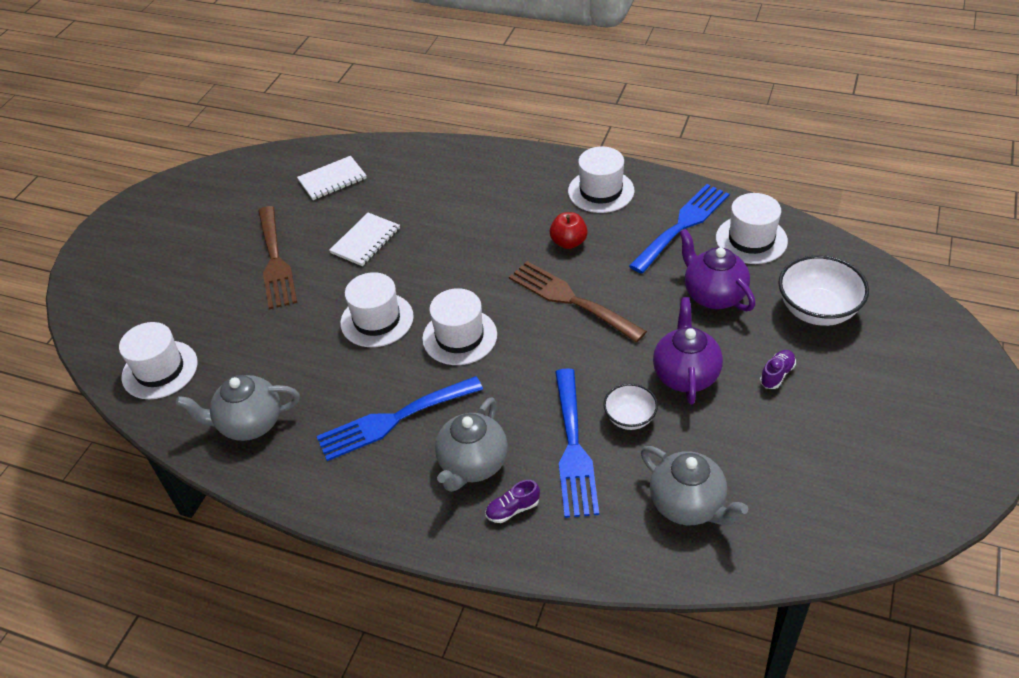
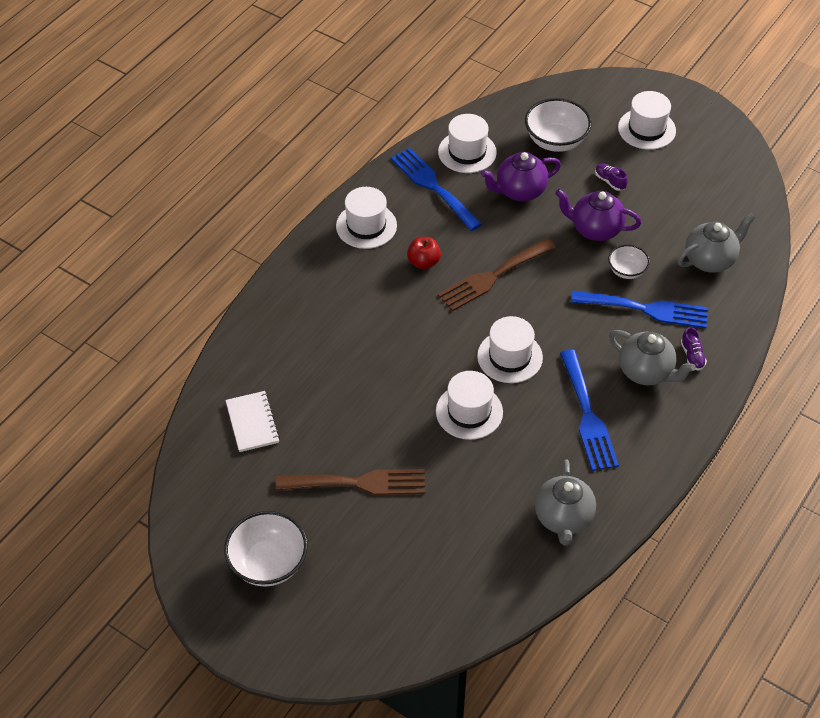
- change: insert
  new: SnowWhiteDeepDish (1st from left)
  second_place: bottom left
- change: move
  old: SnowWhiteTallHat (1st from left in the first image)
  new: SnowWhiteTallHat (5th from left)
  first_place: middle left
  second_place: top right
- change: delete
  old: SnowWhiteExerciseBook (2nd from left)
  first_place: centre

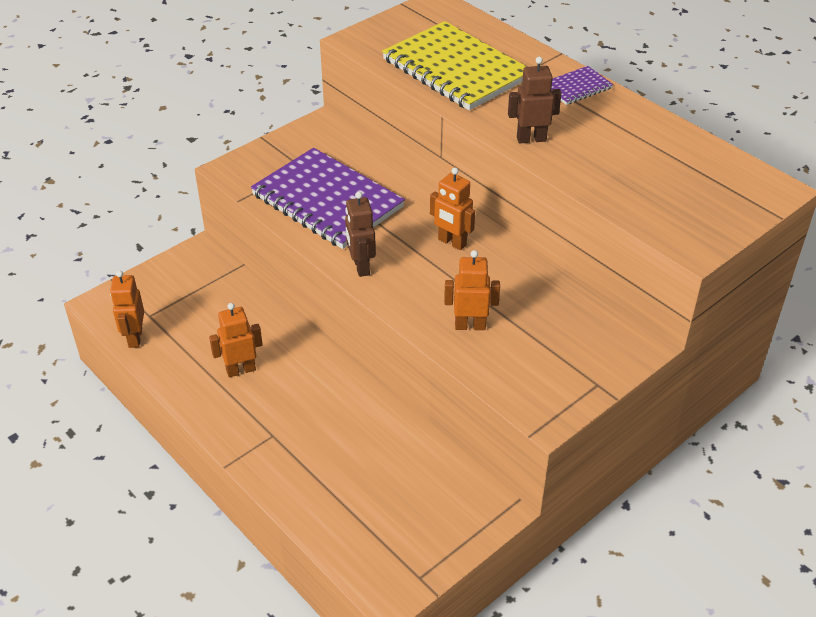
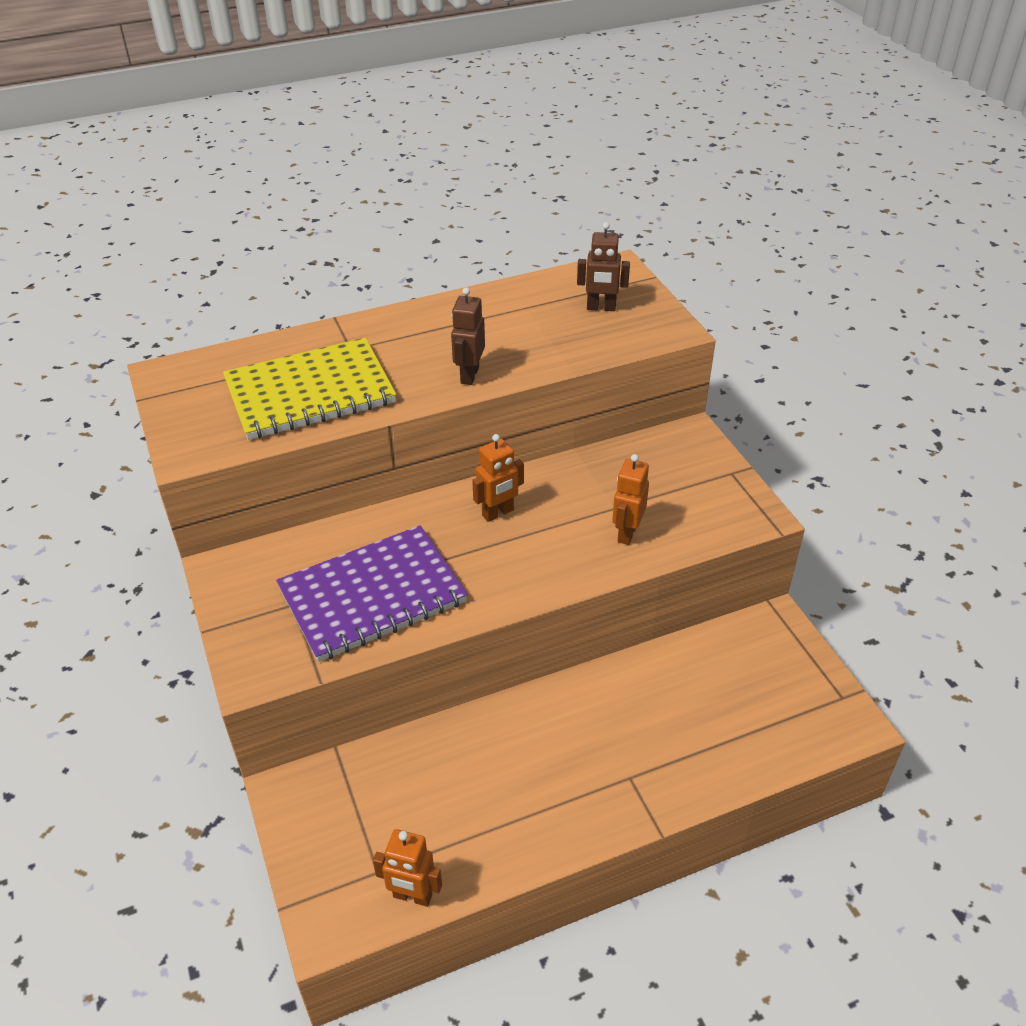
- change: move
  old: DarkBrownRobot (1st from left in the first image)
  new: DarkBrownRobot (2nd from left)
  first_place: centre
  second_place: top centre
- change: delete
  old: BrightOrangeRobot (2nd from left)
  first_place: middle left
- change: delete
  old: VioletExerciseBook (2nd from left)
  first_place: top right

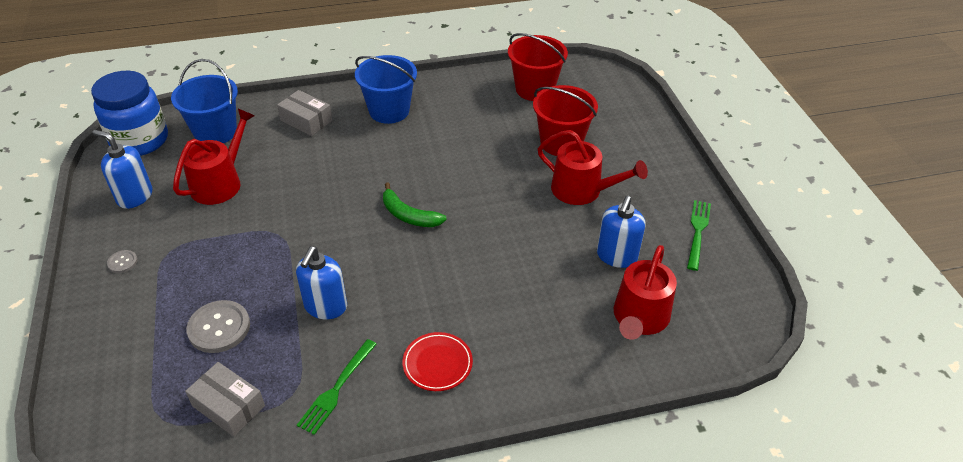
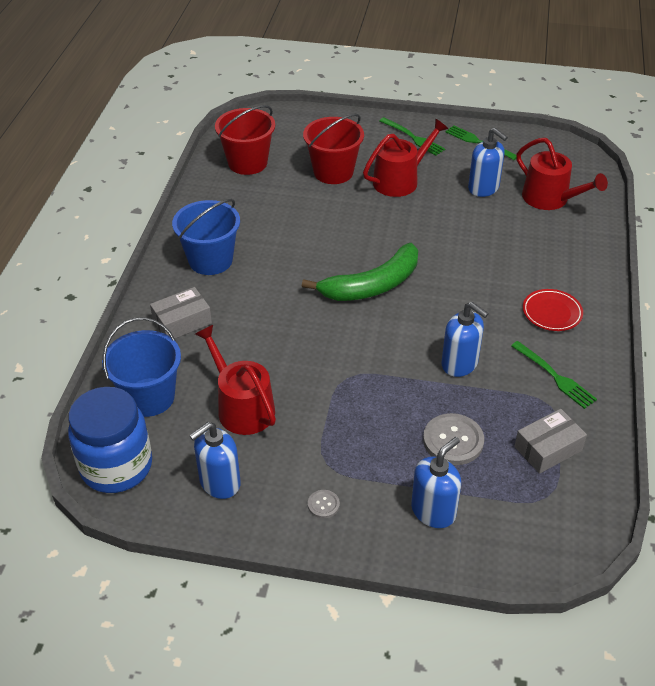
- change: resize
  old: EmeraldBananaFruit
  first_place: centre
  second_place: centre
  factor: 1.61
- change: insert
  new: EmeraldTableFork (1st from left)
  second_place: top centre
- change: insert
  new: BluePumpBottle (2nd from left)
  second_place: bottom centre

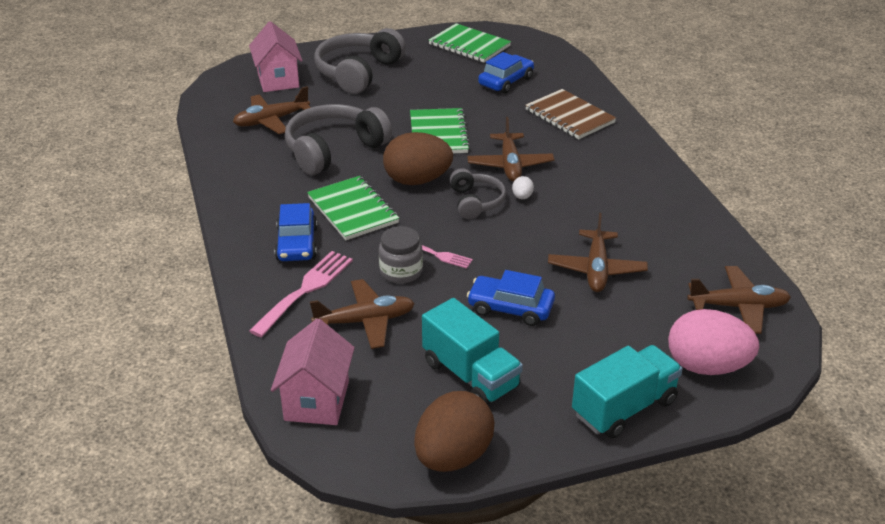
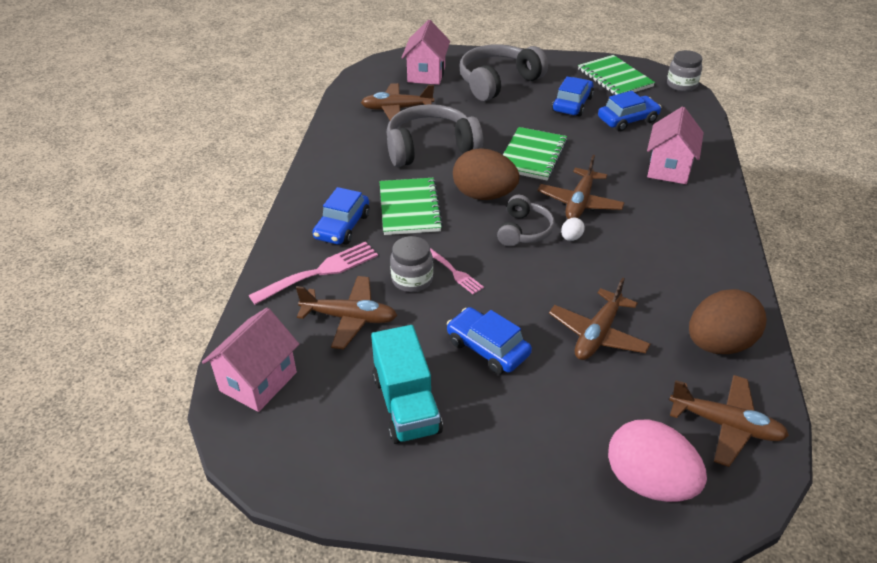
- change: insert
  new: BlueToyCar (3rd from left)
  second_place: top centre
- change: replace
  old: DarkBrownExerciseBook
  new: PinkHouse (3rd from left)
  first_place: top centre
  second_place: top right
- change: insert
  new: GrayJar (2nd from left)
  second_place: top right
- change: move
  old: DarkBrownEggShape (2nd from left)
  first_place: bottom centre
  second_place: middle right
- change: delete
  old: AquaToyTruck (2nd from left)
  first_place: bottom right

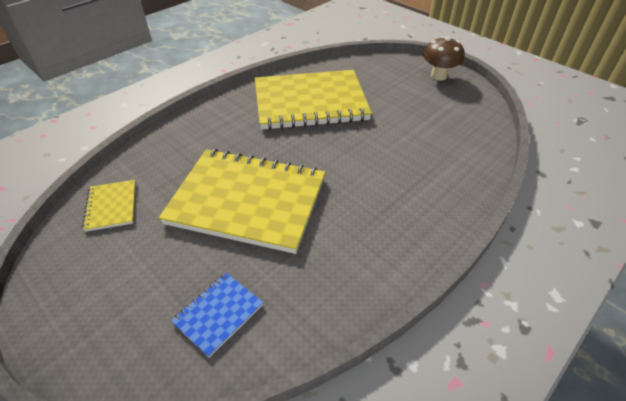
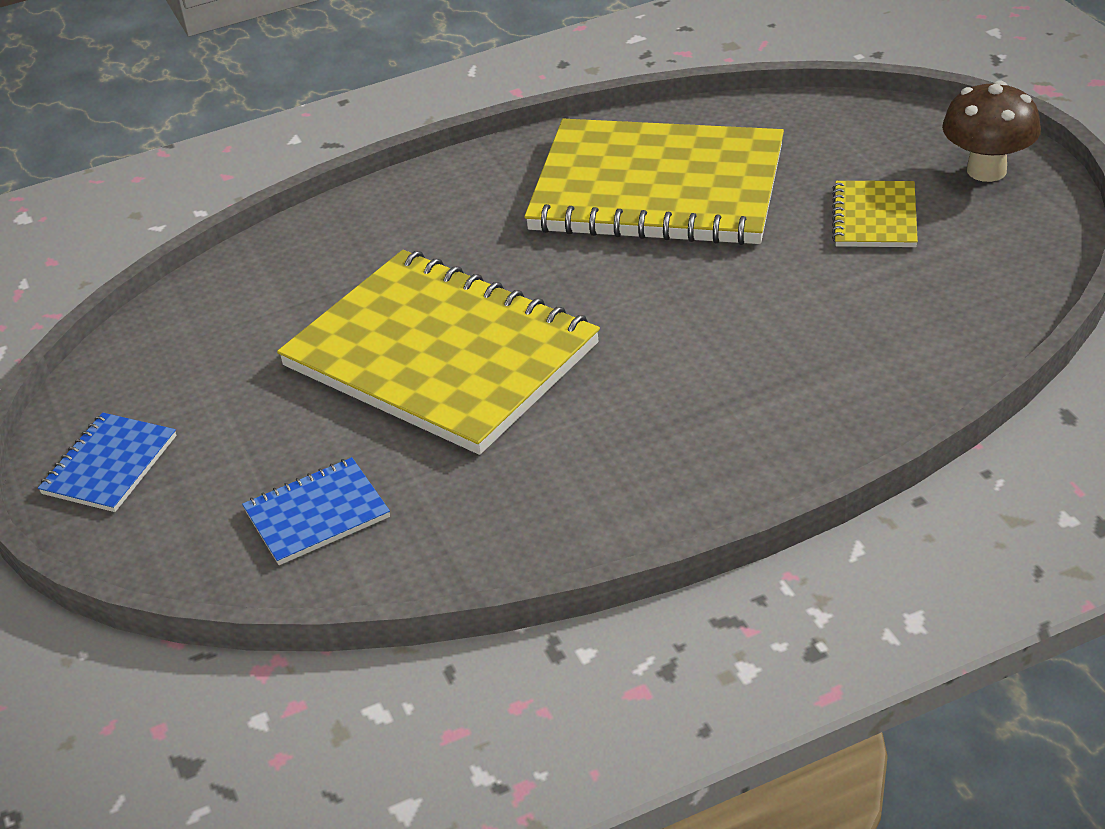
- change: insert
  new: BlueExerciseBook (1st from left)
  second_place: middle left
- change: move
  old: GoldenExerciseBook (1st from left in the first image)
  new: GoldenExerciseBook (3rd from left)
  first_place: middle left
  second_place: top right

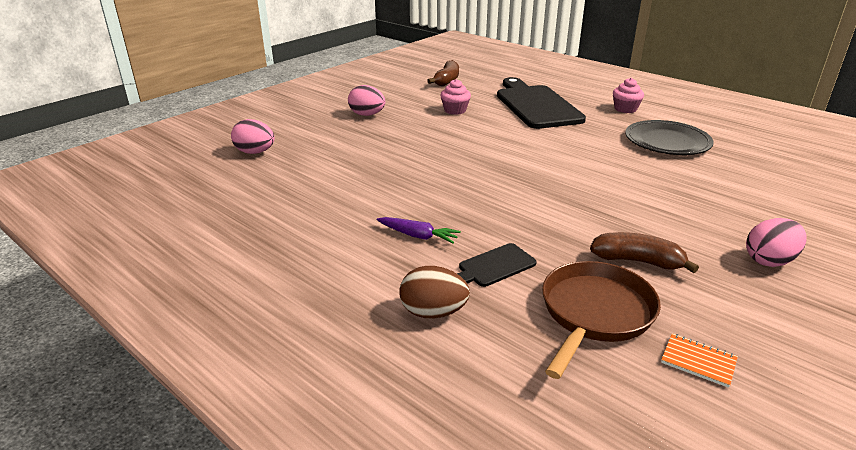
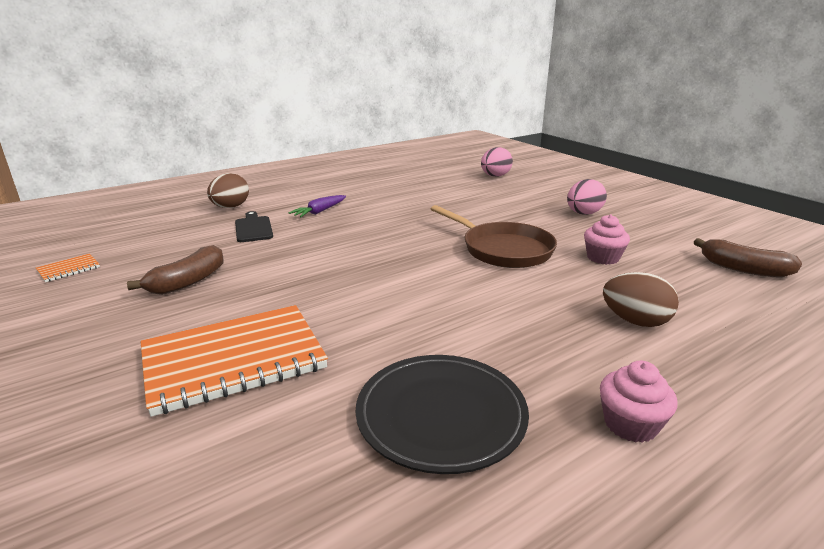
- change: insert
  new: BrightOrangeExerciseBook (2nd from left)
  second_place: middle left
- change: move
  old: DarkBrownPan
  first_place: bottom right
  second_place: centre
- change: replace
  old: EbonyChoppingBoard (2nd from left)
  new: DarkBrownEggShape (2nd from left)
  first_place: top centre
  second_place: middle right
- change: delete
  old: PinkEggShape (3rd from left)
  first_place: middle right

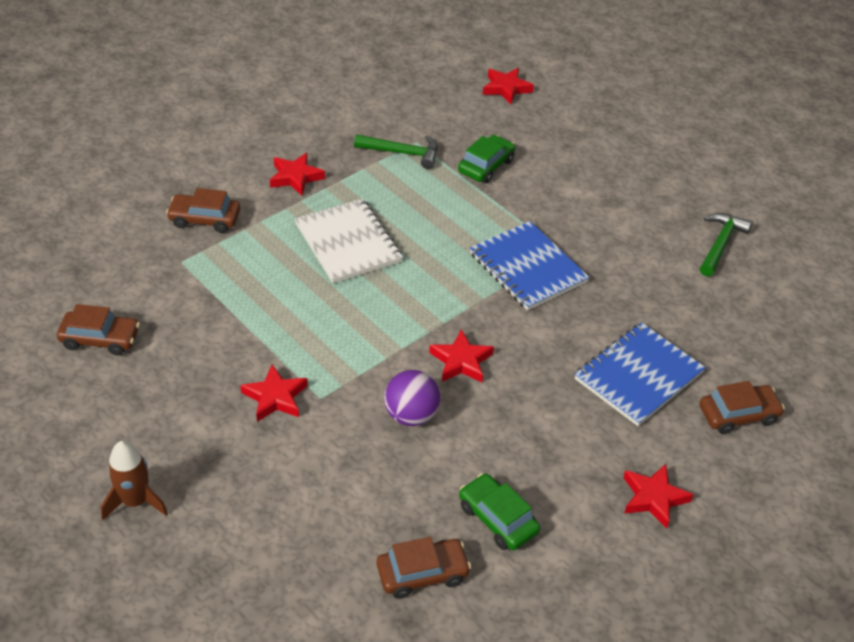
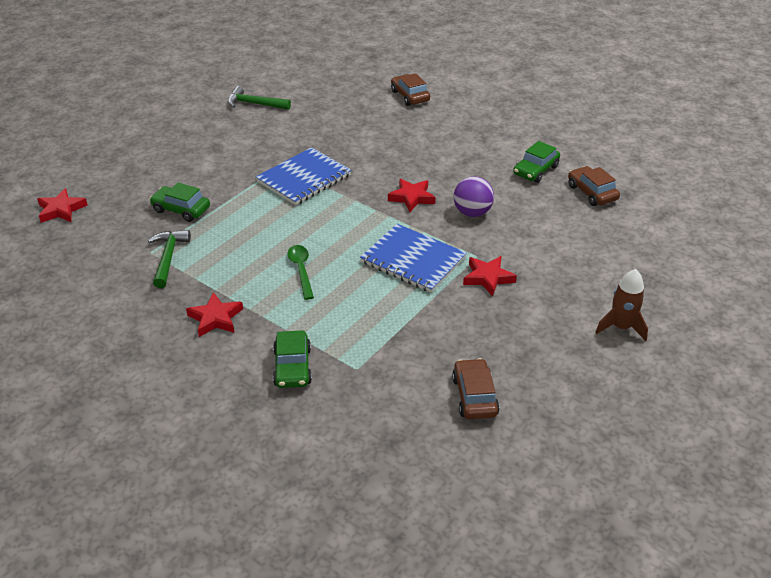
- change: recolor
  old: DarkBrownToyCar (2nd from left)
  new: EmeraldToyCar (2nd from left)
  first_place: top left
  second_place: centre
- change: replace
  old: SnowWhiteExerciseBook
  new: EmeraldTablespoon
  first_place: centre
  second_place: centre
- change: move
  old: BlueExerciseBook (2nd from left)
  first_place: middle right
  second_place: centre
- change: delete
  old: ScarletStar (5th from left)
  first_place: bottom right

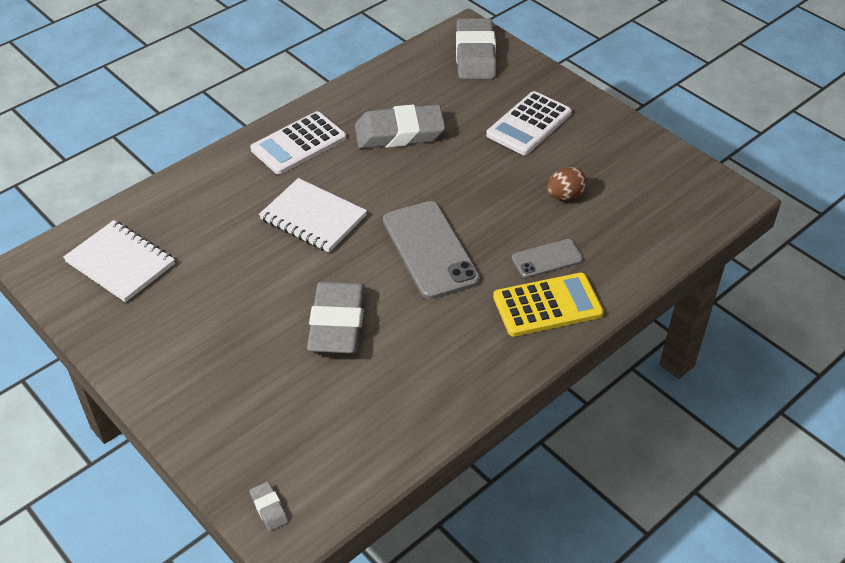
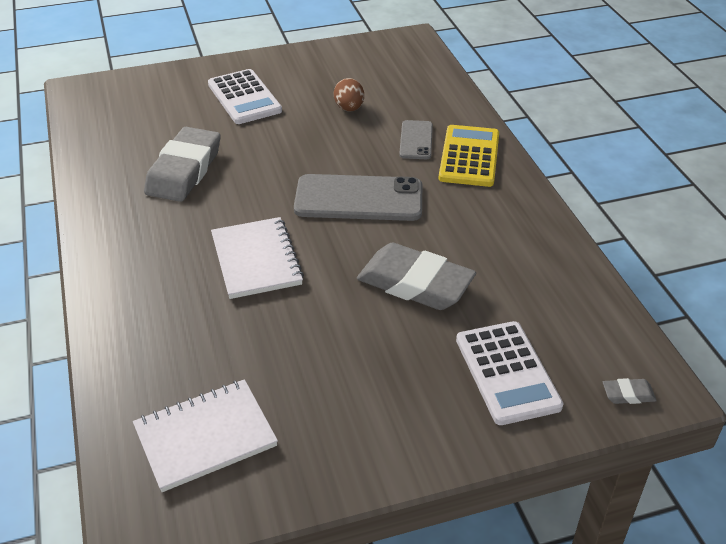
- change: rotate
  old: SnowWhiteExerciseBook (2nd from left)
  first_place: centre
  second_place: centre
  degrees: -75
- change: move
  old: SnowWhiteAddingMachine (1st from left in the first image)
  new: SnowWhiteAddingMachine (2nd from left)
  first_place: top centre
  second_place: bottom right
- change: delete
  old: GrayPencilEraser (4th from left)
  first_place: top centre

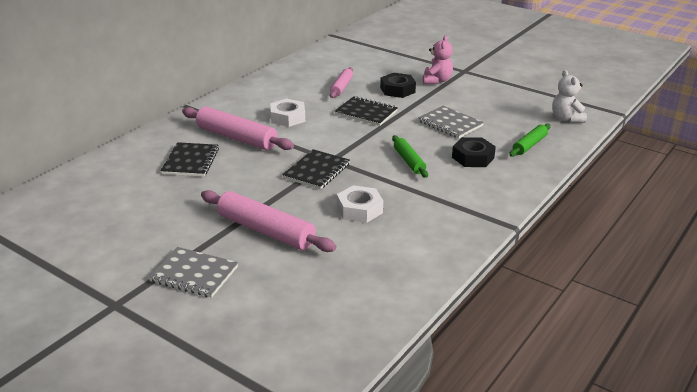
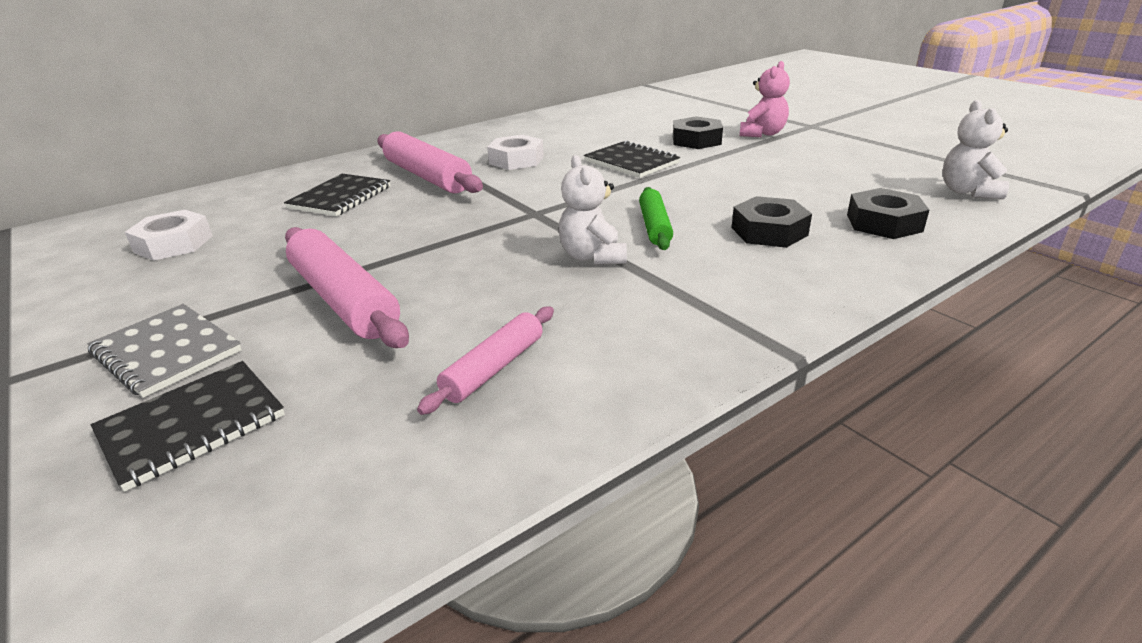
- change: move
  old: EbonyExerciseBook (2nd from left in the first image)
  new: EbonyExerciseBook (1st from left)
  first_place: centre
  second_place: middle left
- change: move
  old: SnowWhiteHexagonNut (2nd from left in the first image)
  new: SnowWhiteHexagonNut (1st from left)
  first_place: centre
  second_place: middle left
- change: move
  old: PinkRollingPin (3rd from left)
  first_place: top centre
  second_place: centre
- change: insert
  new: SnowWhiteStuffedBear (1st from left)
  second_place: top centre
- change: replace
  old: EmeraldRollingPin (2nd from left)
  new: EbonyHexagonNut (3rd from left)
  first_place: middle right
  second_place: top right
- change: delete
  old: GrayExerciseBook (2nd from left)
  first_place: top centre

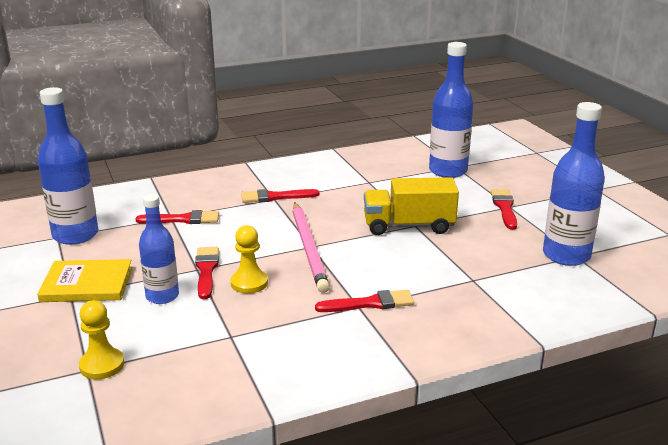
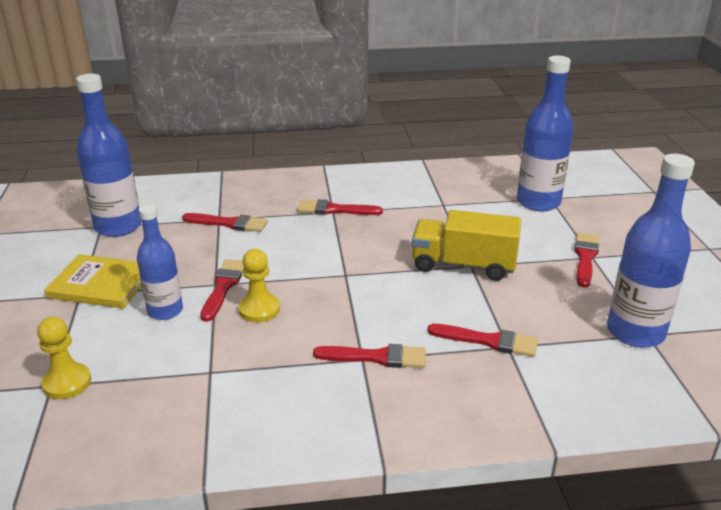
- change: insert
  new: ScarletPaintBrush (5th from left)
  second_place: bottom right
- change: delete
  old: PinkWoodenPencil
  first_place: centre

